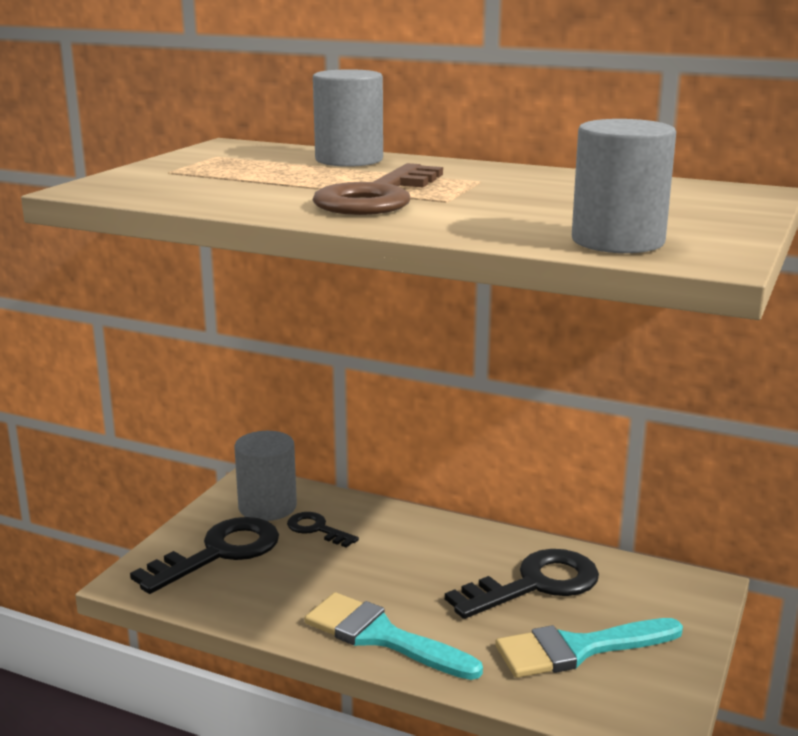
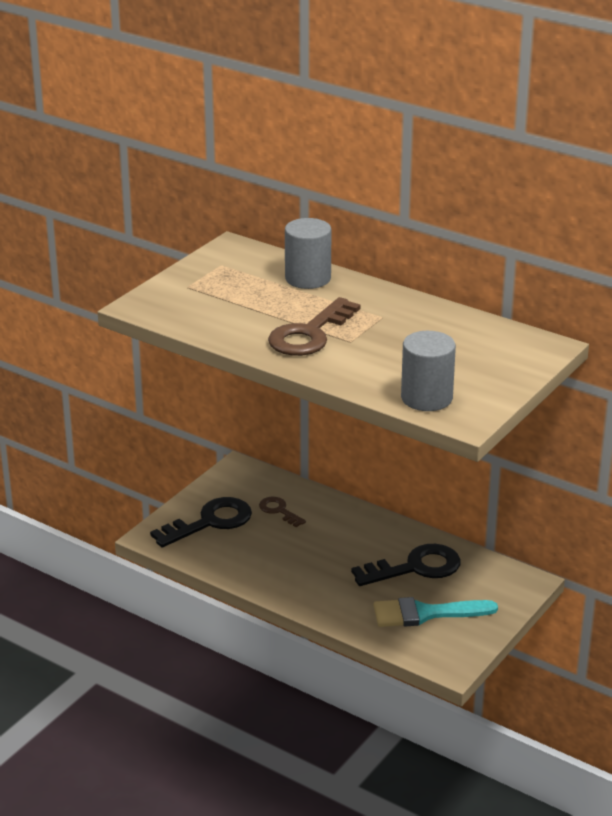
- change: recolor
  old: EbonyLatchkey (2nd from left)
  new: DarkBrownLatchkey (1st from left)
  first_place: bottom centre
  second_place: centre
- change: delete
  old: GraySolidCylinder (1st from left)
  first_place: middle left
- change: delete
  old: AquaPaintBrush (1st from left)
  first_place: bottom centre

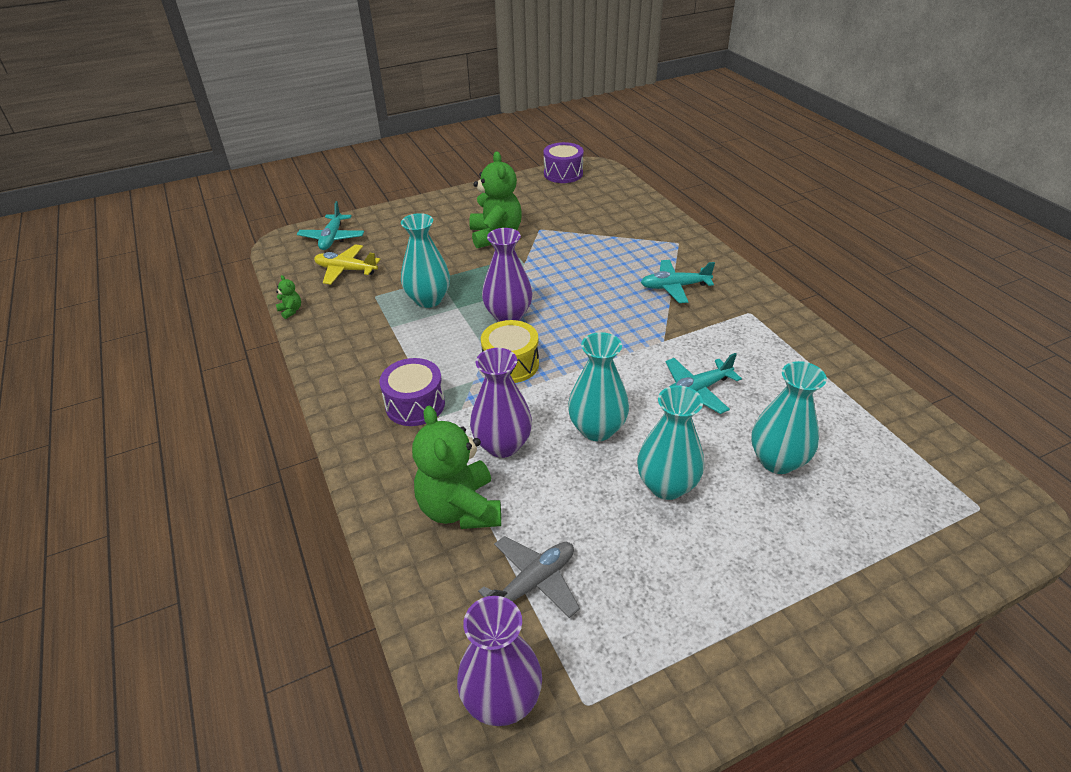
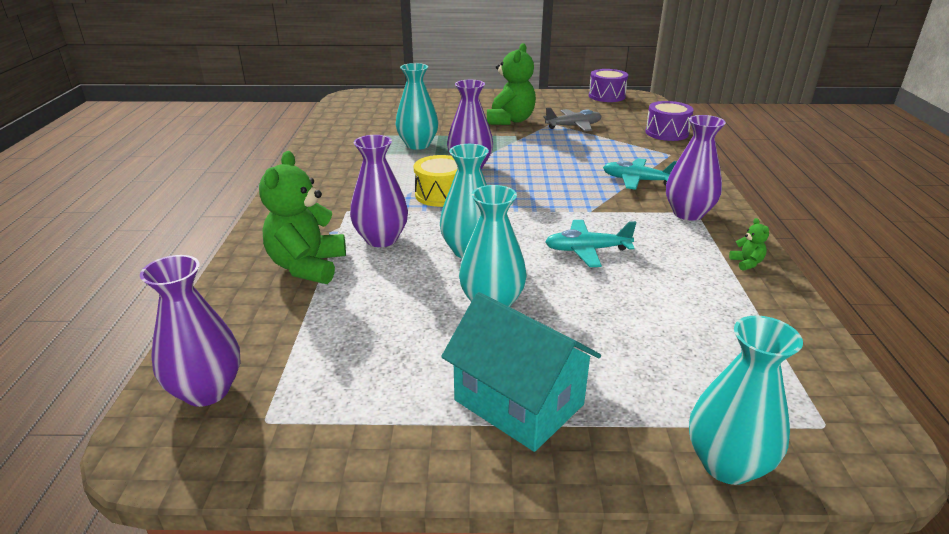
- change: insert
  new: AquaHouse
  second_place: bottom centre
- change: move
  old: GrayAeroplane
  first_place: bottom centre
  second_place: top centre
- change: move
  old: VioletDrum (1st from left in the first image)
  new: VioletDrum (2nd from left)
  first_place: centre
  second_place: top right
- change: insert
  new: VioletFlowerVase (4th from left)
  second_place: top right
- change: move
  old: AquaFlowerVase (4th from left)
  first_place: middle right
  second_place: bottom right
- change: move
  old: EmeraldStuffedBear (1st from left in the first image)
  new: EmeraldStuffedBear (3rd from left)
  first_place: middle left
  second_place: middle right
- change: delete
  old: AquaAeroplane (1st from left)
  first_place: top left
- change: delete
  old: GoldenAeroplane
  first_place: middle left

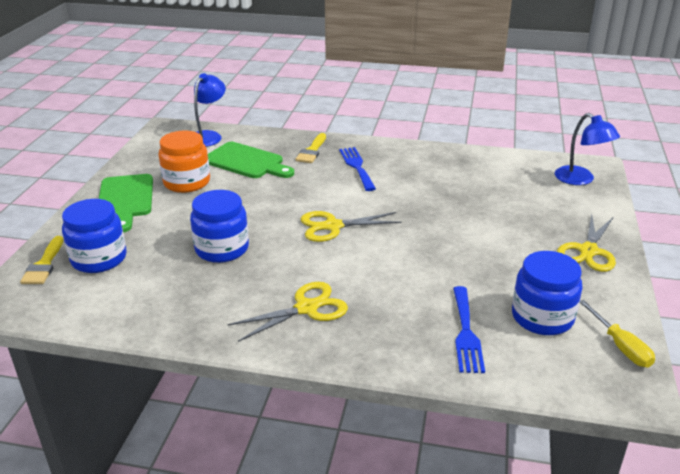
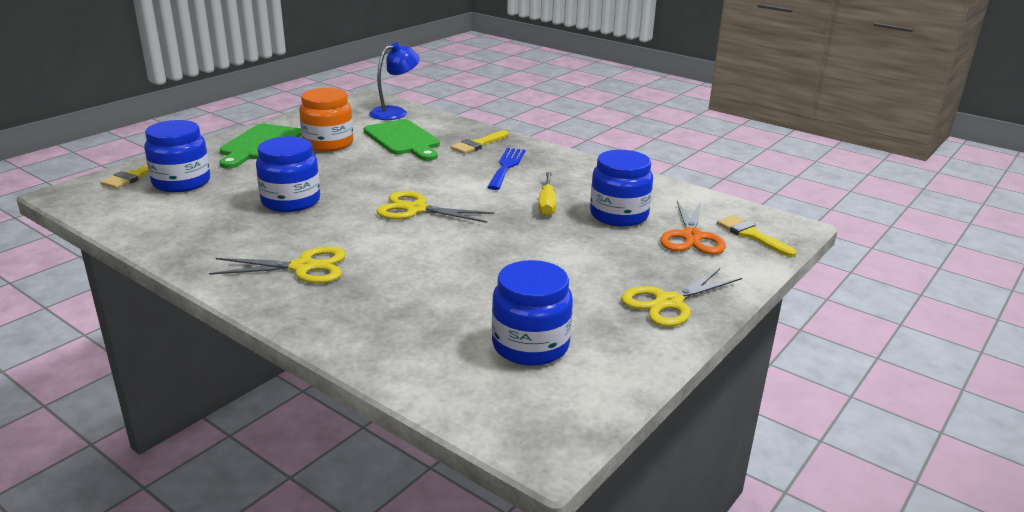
- change: move
  old: GoldenScrewdriver
  first_place: bottom right
  second_place: centre
- change: insert
  new: BlueJar (4th from left)
  second_place: centre
- change: insert
  new: BrightOrangePairOfScissors
  second_place: middle right
- change: replace
  old: BlueReadingLamp (2nd from left)
  new: GoldenPaintBrush (3rd from left)
  first_place: top right
  second_place: middle right
- change: delete
  old: BlueTableFork (2nd from left)
  first_place: bottom right

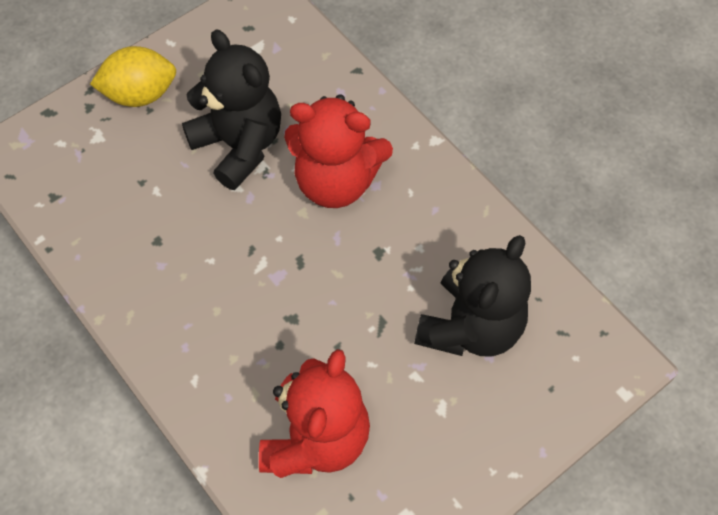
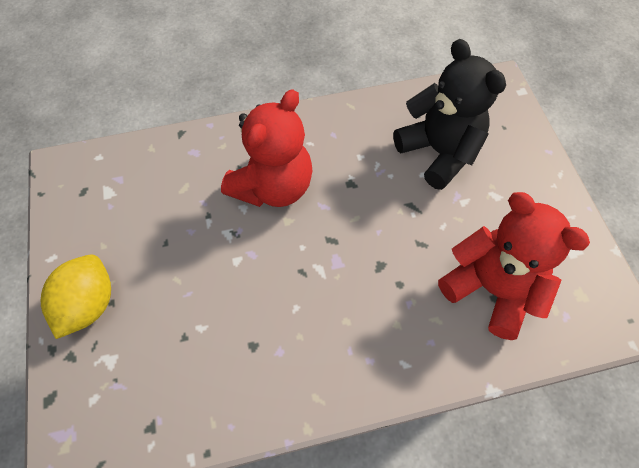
- change: delete
  old: EbonyStuffedBear (1st from left)
  first_place: top left

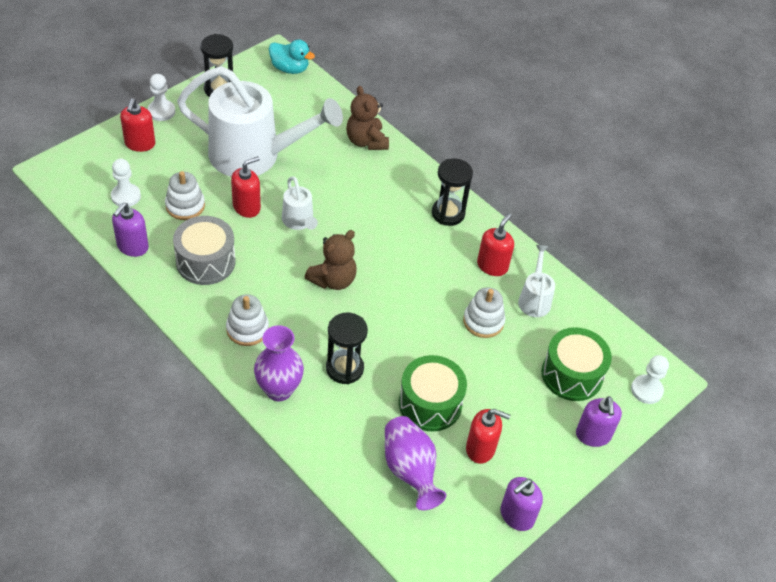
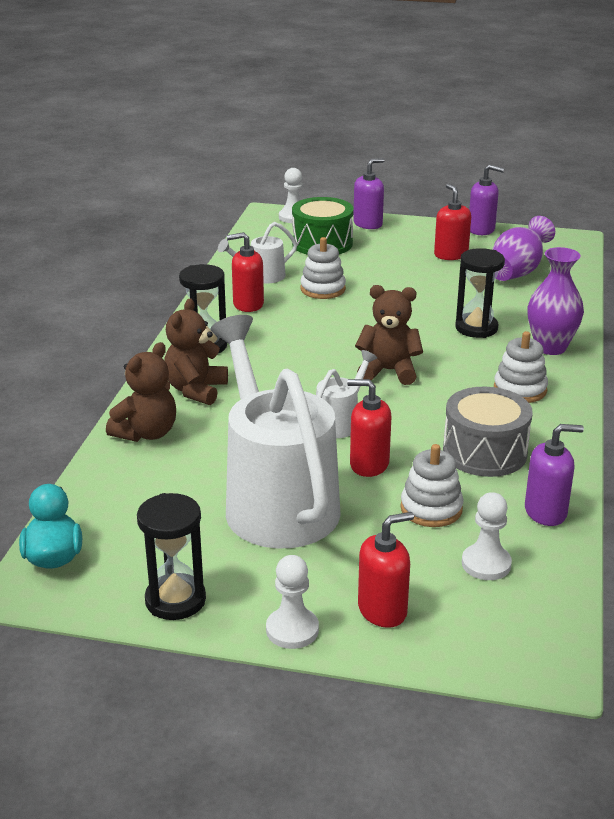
- change: insert
  new: DarkBrownStuffedBear (2nd from left)
  second_place: middle left
- change: delete
  old: EmeraldDrum (1st from left)
  first_place: bottom centre

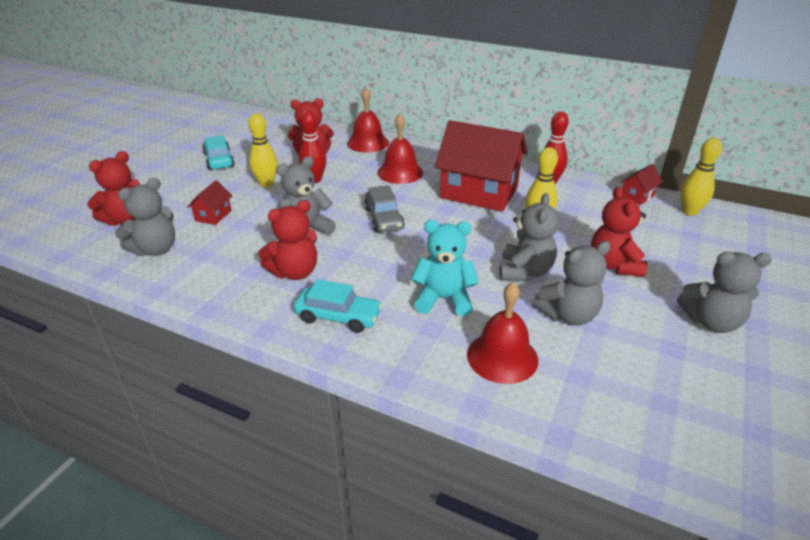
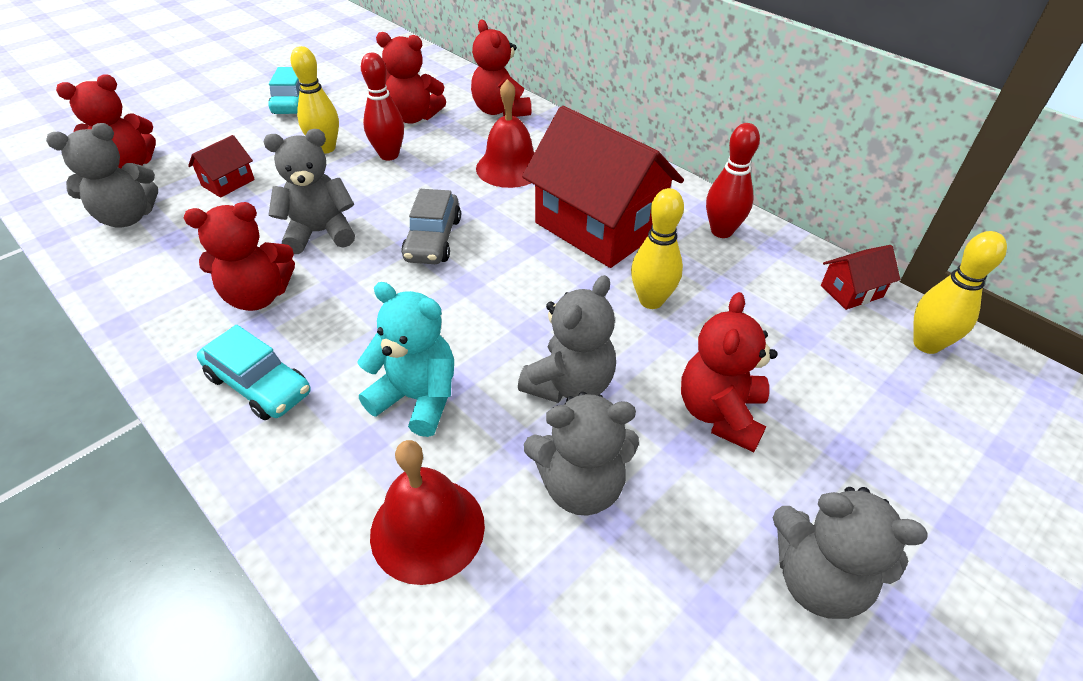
- change: replace
  old: ScarletSchoolBell (1st from left)
  new: ScarletStuffedBear (4th from left)
  first_place: top centre
  second_place: top centre

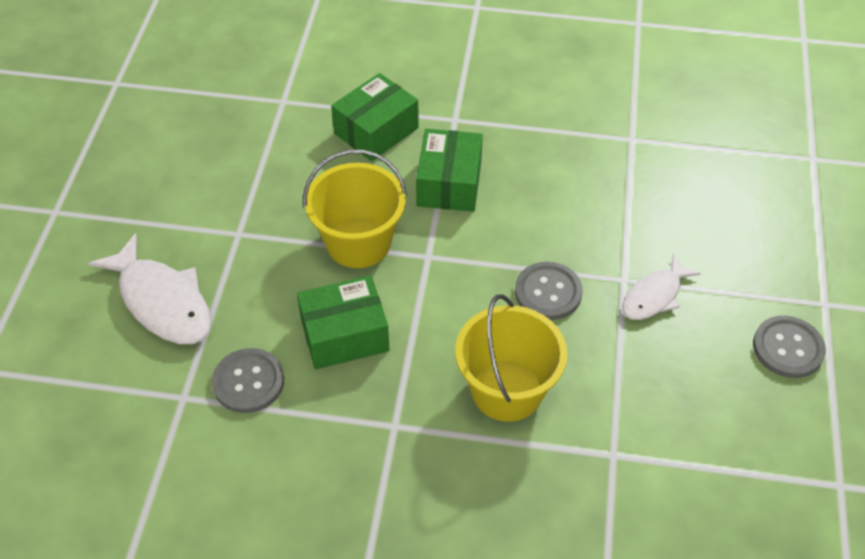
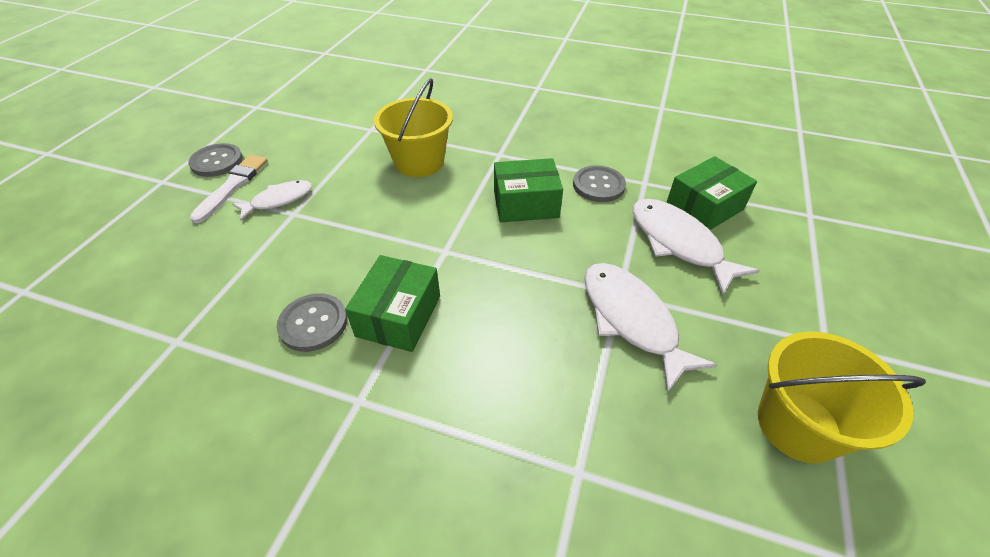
- change: insert
  new: SnowWhitePaintBrush
  second_place: middle left
- change: move
  old: GrayButton (2nd from left)
  first_place: centre
  second_place: middle left
- change: insert
  new: SnowWhiteFish (2nd from left)
  second_place: centre
- change: move
  old: EmeraldPackage (2nd from left in the first image)
  new: EmeraldPackage (3rd from left)
  first_place: top centre
  second_place: middle right
- change: move
  old: GoldenSandBucket (1st from left in the first image)
  new: GoldenSandBucket (2nd from left)
  first_place: centre
  second_place: bottom right

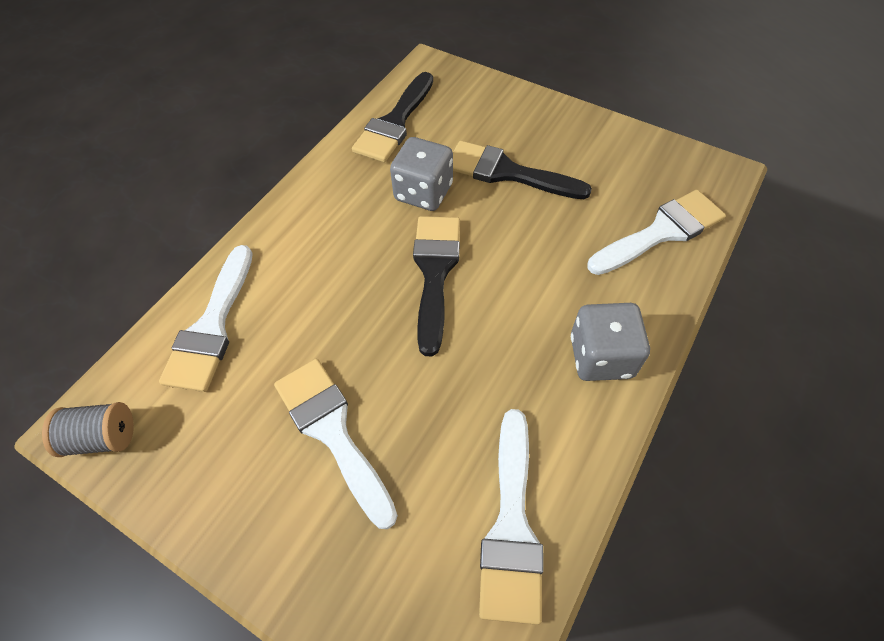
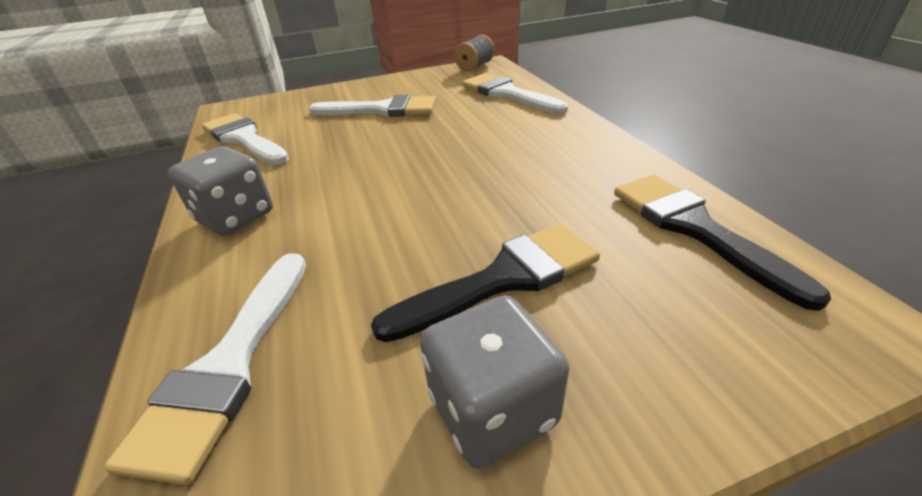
- change: move
  old: GrayGameDie (1st from left in the first image)
  new: GrayGameDie (2nd from left)
  first_place: top centre
  second_place: bottom centre
- change: delete
  old: EbonyPaintBrush (2nd from left)
  first_place: centre

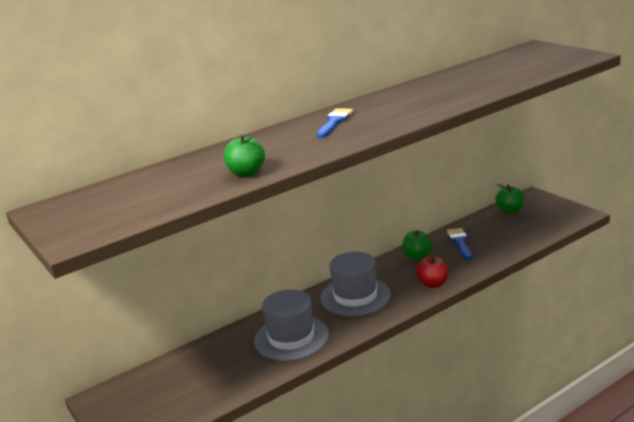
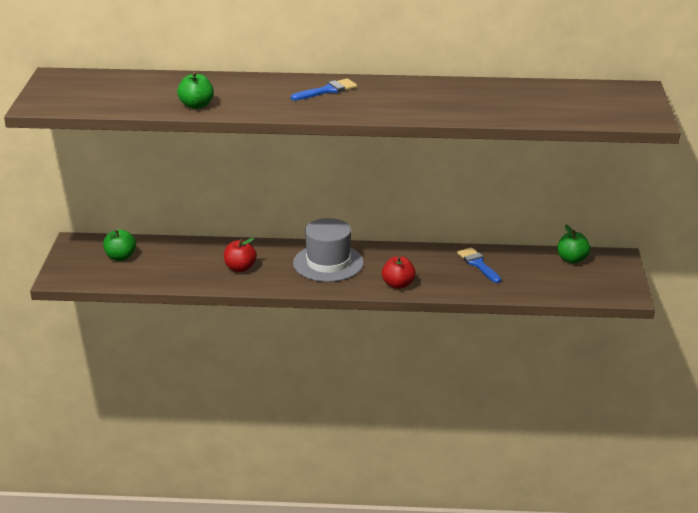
- change: move
  old: EmeraldAppleFruit (2nd from left in the first image)
  new: EmeraldAppleFruit (1st from left)
  first_place: centre
  second_place: middle left
- change: replace
  old: GrayTallHat (1st from left)
  new: ScarletAppleFruit (1st from left)
  first_place: bottom centre
  second_place: centre
- change: rotate
  old: BluePaintBrush (2nd from left)
  first_place: middle right
  second_place: middle right
  degrees: -60

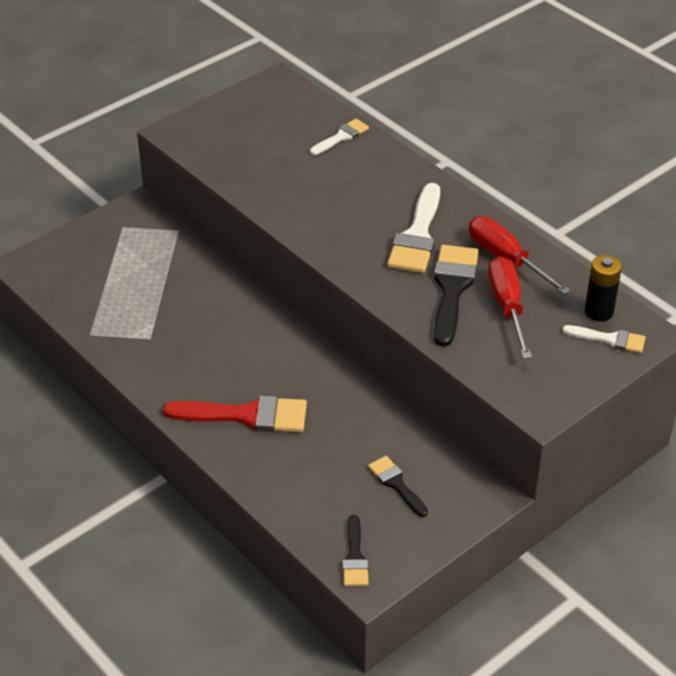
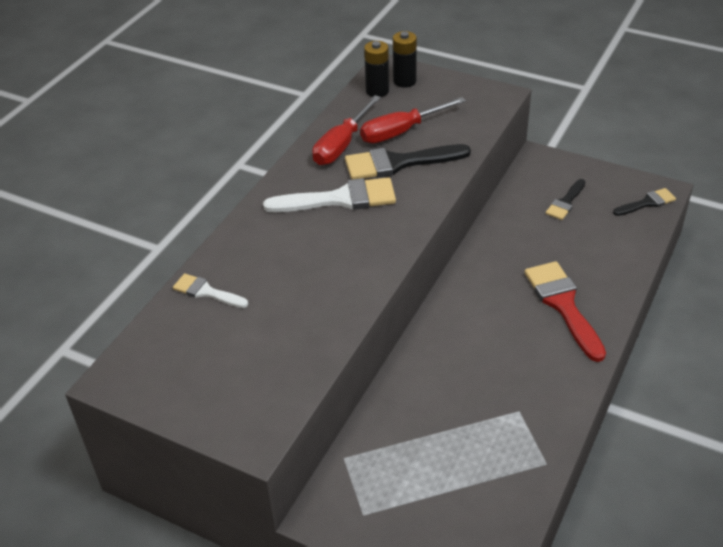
- change: replace
  old: SnowWhitePaintBrush (3rd from left)
  new: EbonyAaBattery (2nd from left)
  first_place: middle right
  second_place: top centre

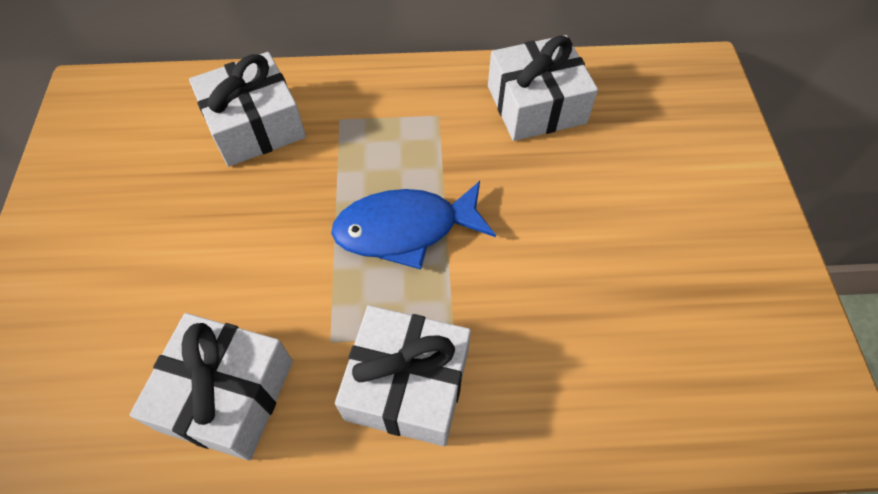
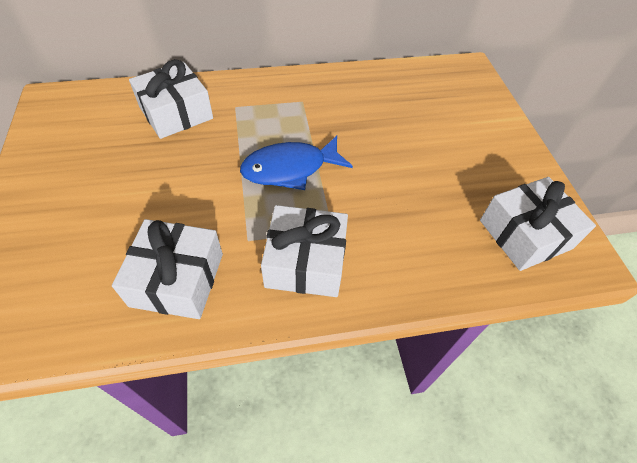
- change: move
  old: SnowWhitePresent (4th from left)
  first_place: top centre
  second_place: middle right

